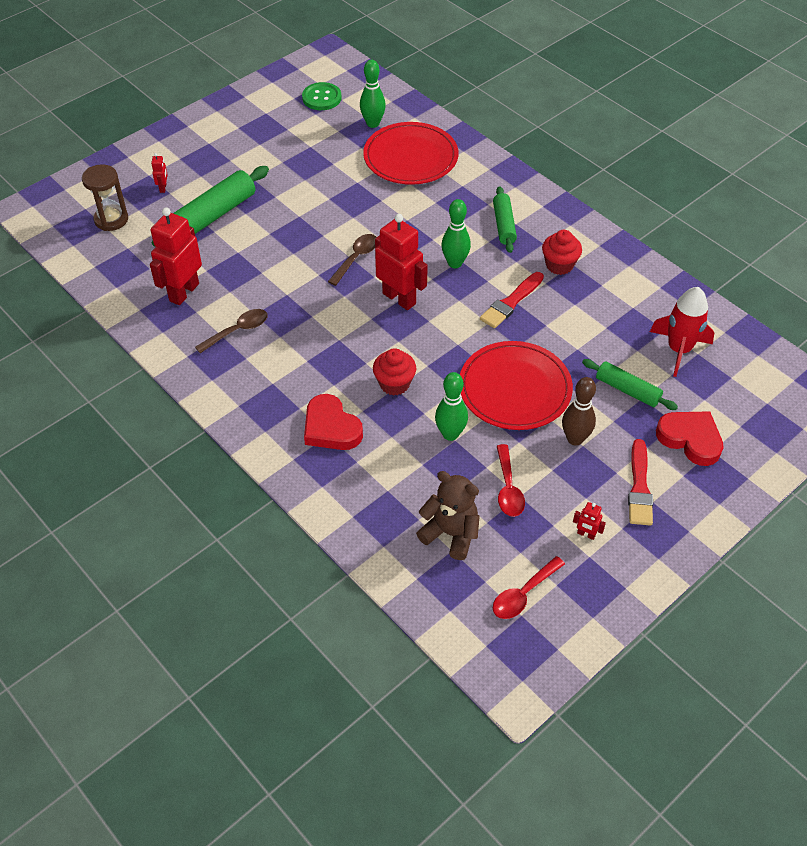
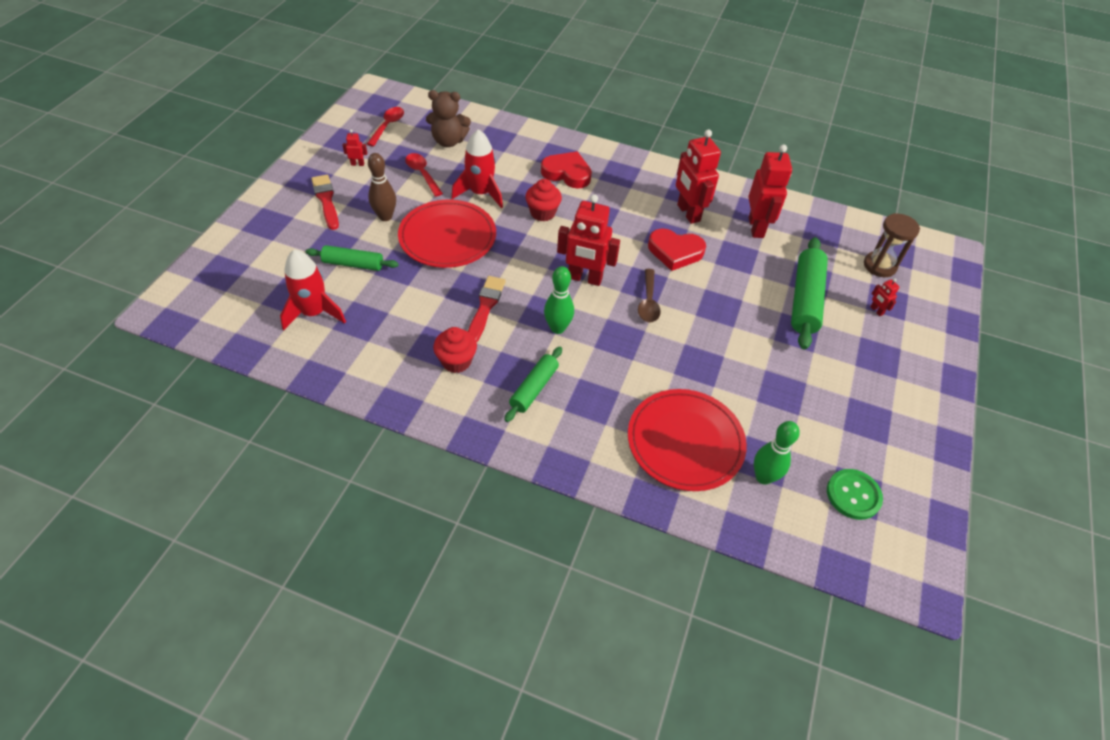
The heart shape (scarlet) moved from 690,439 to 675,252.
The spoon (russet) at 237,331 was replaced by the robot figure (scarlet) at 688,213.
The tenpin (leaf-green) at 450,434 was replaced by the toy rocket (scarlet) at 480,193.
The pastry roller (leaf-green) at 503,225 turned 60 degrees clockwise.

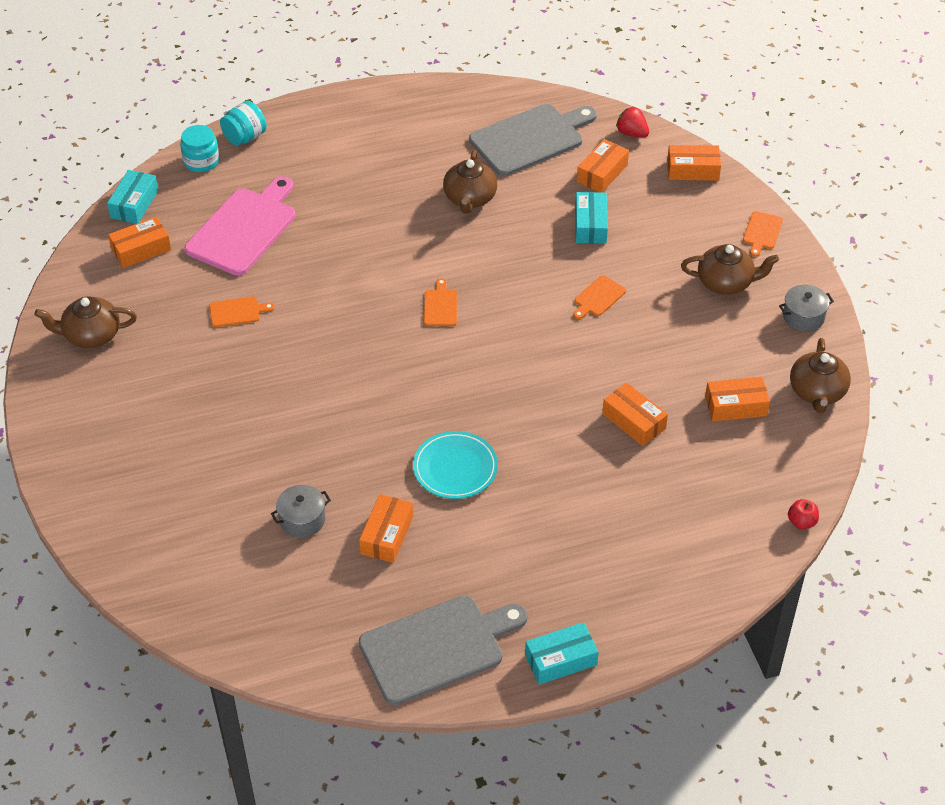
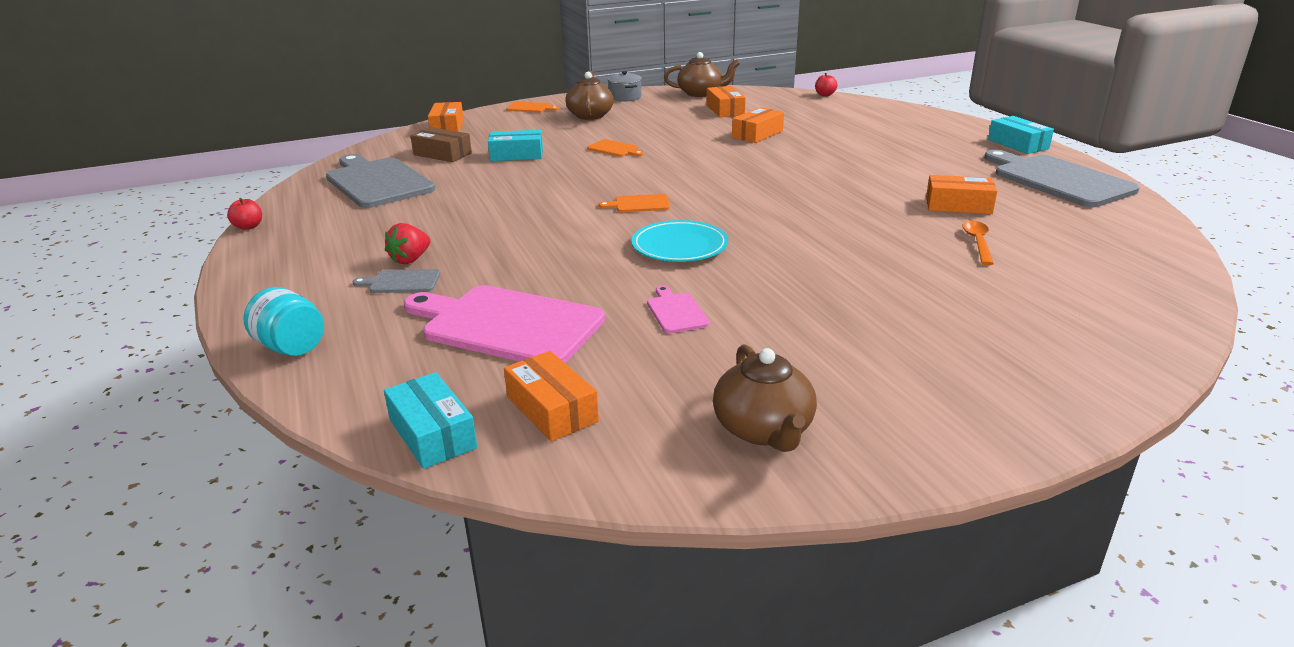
The jam jar (turquoise) at 201,161 disappeared.
The teapot (russet) at 470,198 disappeared.
The apple fruit (scarlet) at 248,227 appeared.
The bread board (grey) at 401,282 appeared.
The flat dish (turquoise) moved from 455,468 to 679,246.
The toy strawberry (scarlet) moved from 632,133 to 410,259.
The stockpot (grey) at 302,520 was replaced by the spoon (orange) at 977,242.
The bread board (orange) at 237,312 became the bread board (rosy) at 676,311.
The box (orange) at 602,173 became the box (russet) at 442,154.
The box (turquoise) at 134,204 turned 45 degrees clockwise.

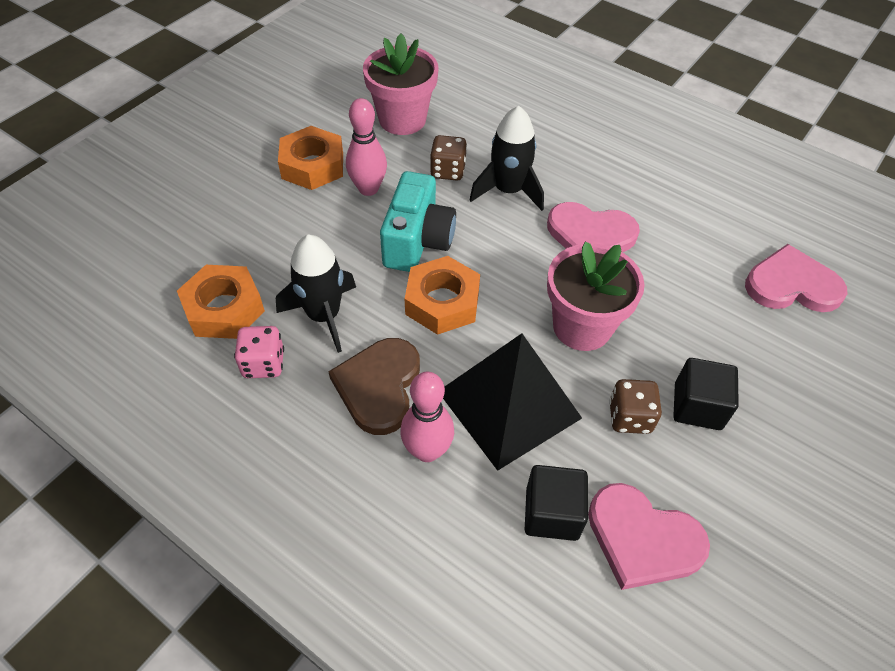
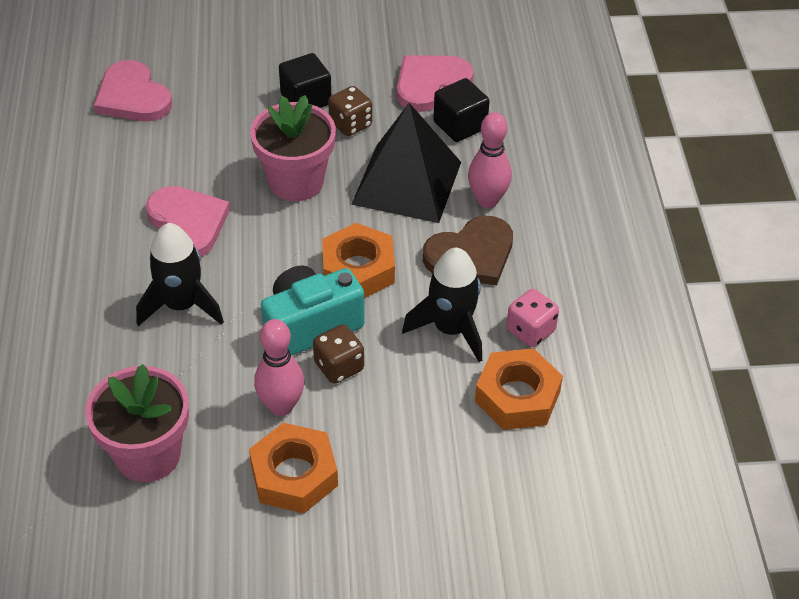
The die (russet) moved from 448,171 to 339,366.
The heart shape (rosy) at 642,539 turned 120 degrees counterclockwise.

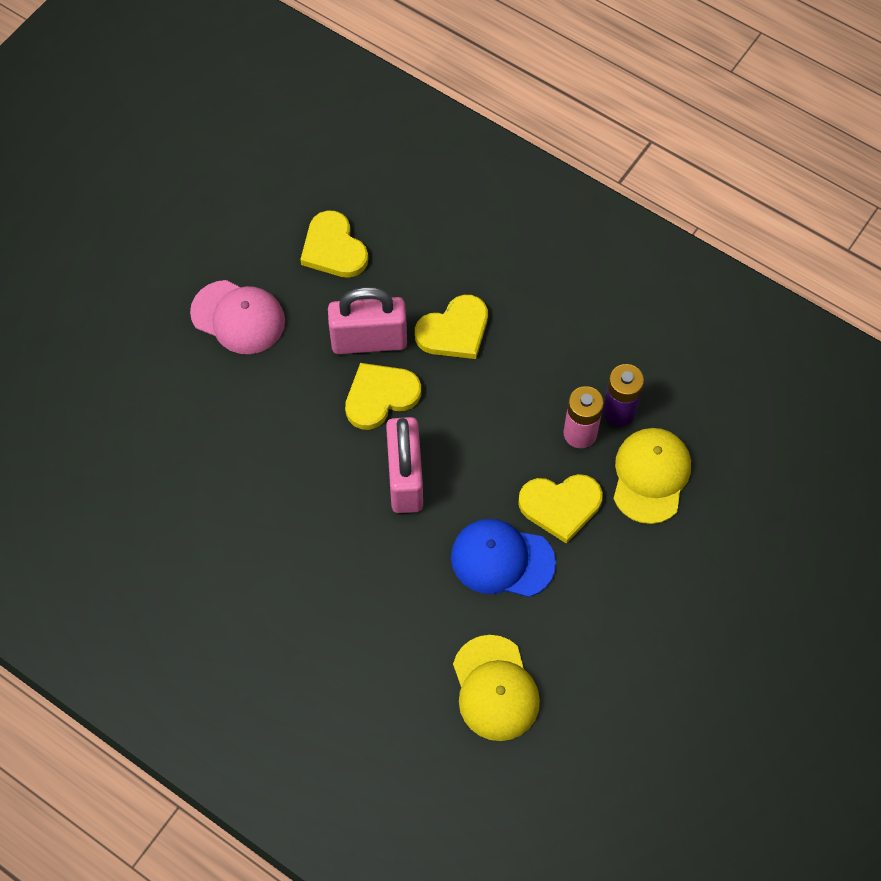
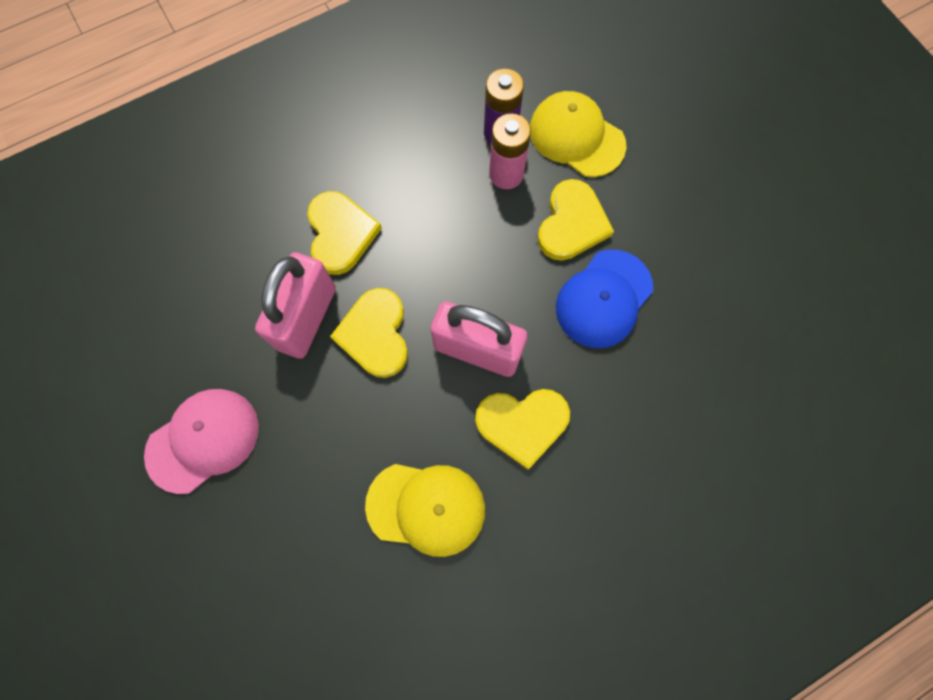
The heart shape (golden) moved from 333,248 to 522,424.
The cap (golden) moved from 495,688 to 426,507.

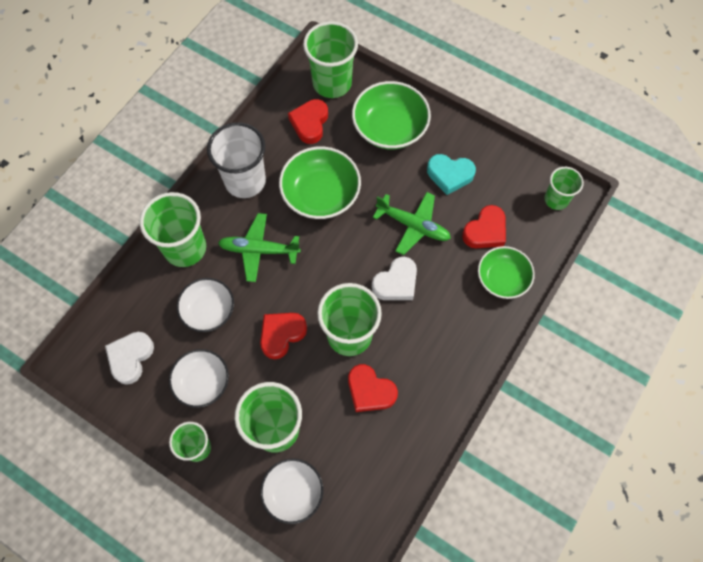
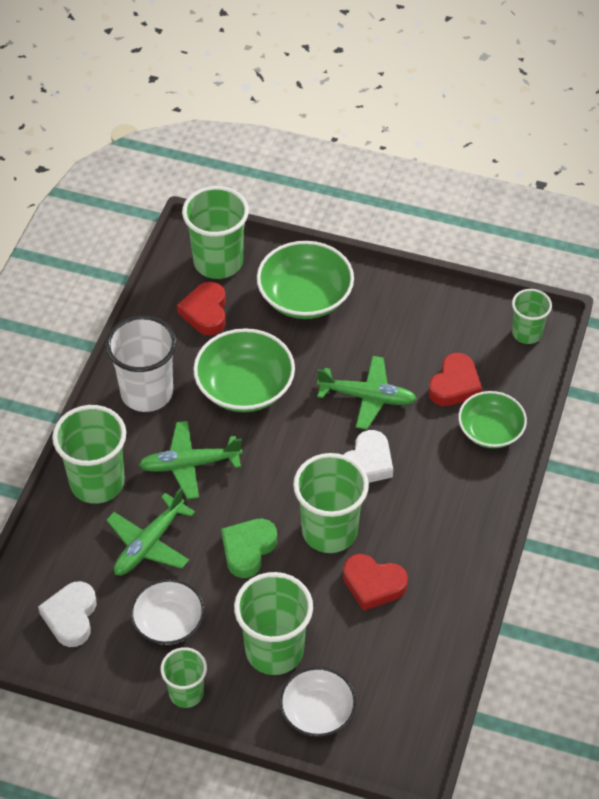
The heart shape (turquoise) at 449,175 disappeared.
The deep dish (snow-white) at 208,310 was replaced by the aeroplane (leaf-green) at 149,543.
The heart shape (scarlet) at 281,334 became the heart shape (leaf-green) at 248,549.

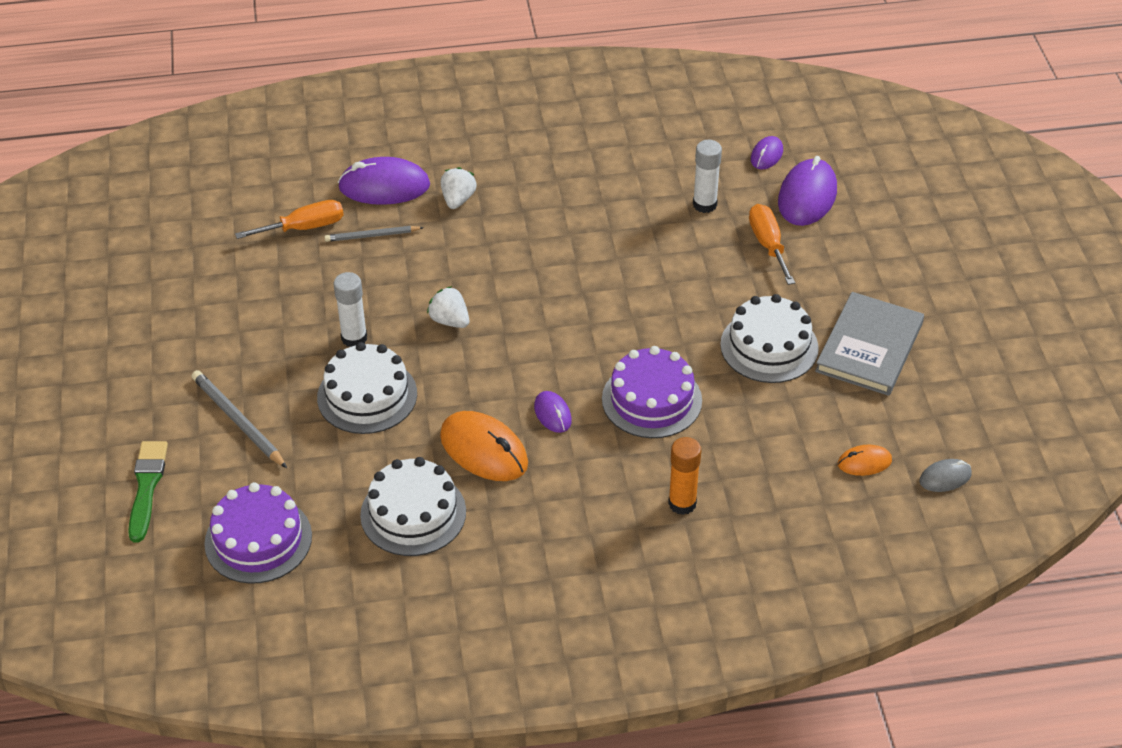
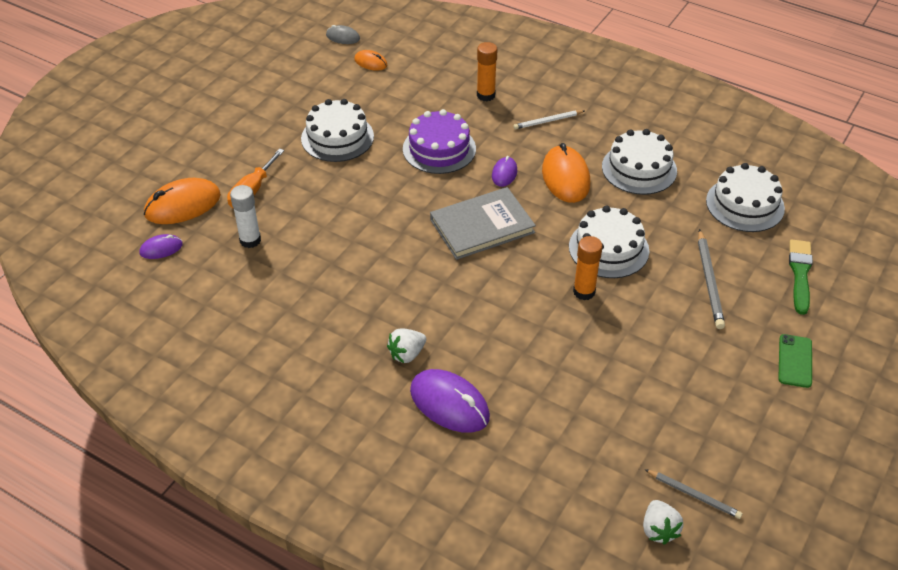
The screwdriver (orange) at 304,227 disappeared.
The lead pencil (snow-white) at 548,121 appeared.
The phone (leaf-green) at 795,361 appeared.
The lead pencil (grey) moved from 372,236 to 694,495.
The toy strawberry (snow-white) moved from 450,320 to 659,530.
The hardback (grey) moved from 869,347 to 482,226.
The gateau (violet) at 258,539 became the gateau (snow-white) at 745,204.
The glue (snow-white) at 354,338 became the glue (orange) at 584,292.
The computer mouse (violet) at 807,196 became the computer mouse (orange) at 183,205.
The brush (leaf-green) at 147,487 turned 150 degrees clockwise.

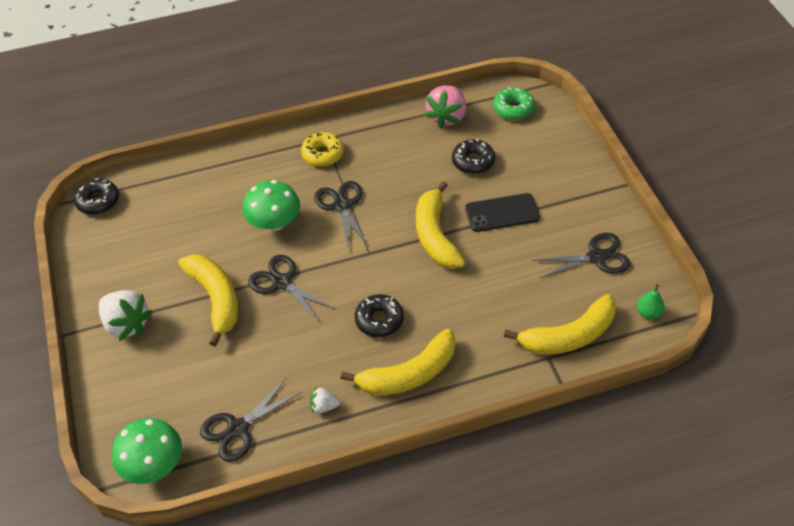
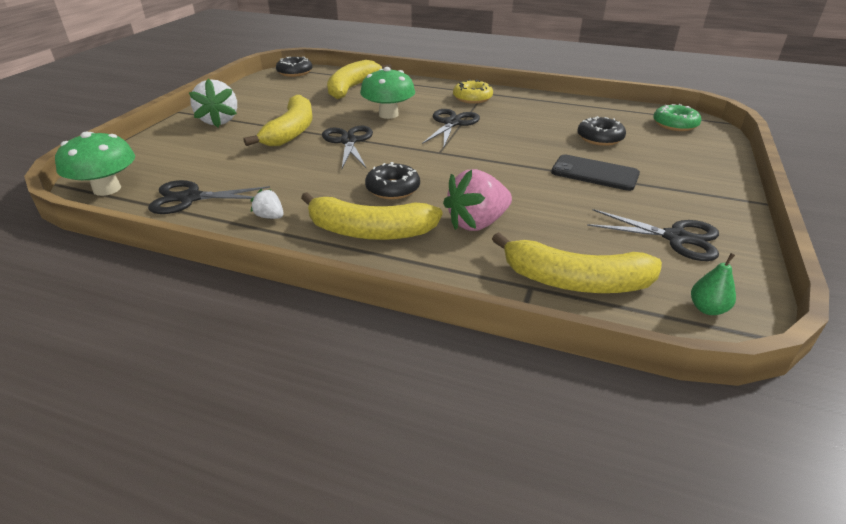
The banana (golden) moved from 435,235 to 352,88.
The toy strawberry (rosy) moved from 447,117 to 477,223.

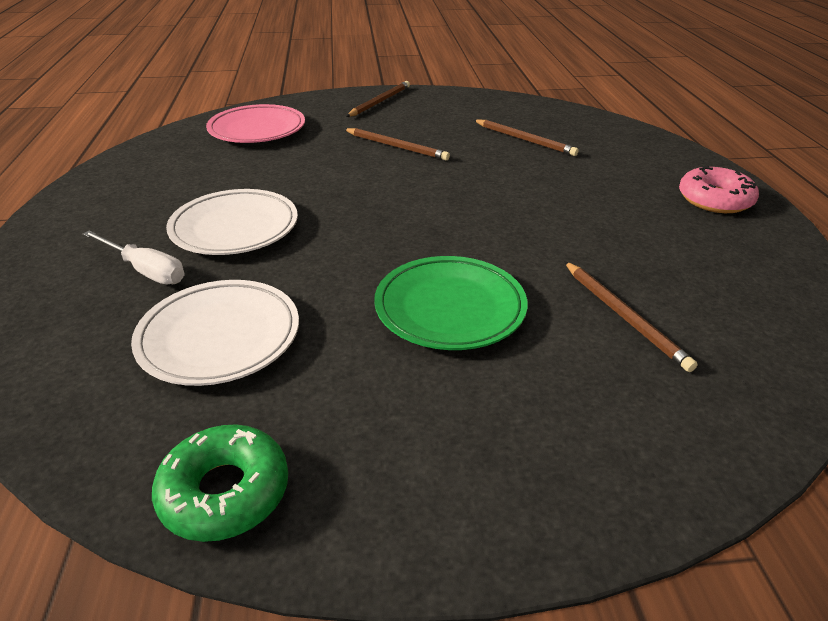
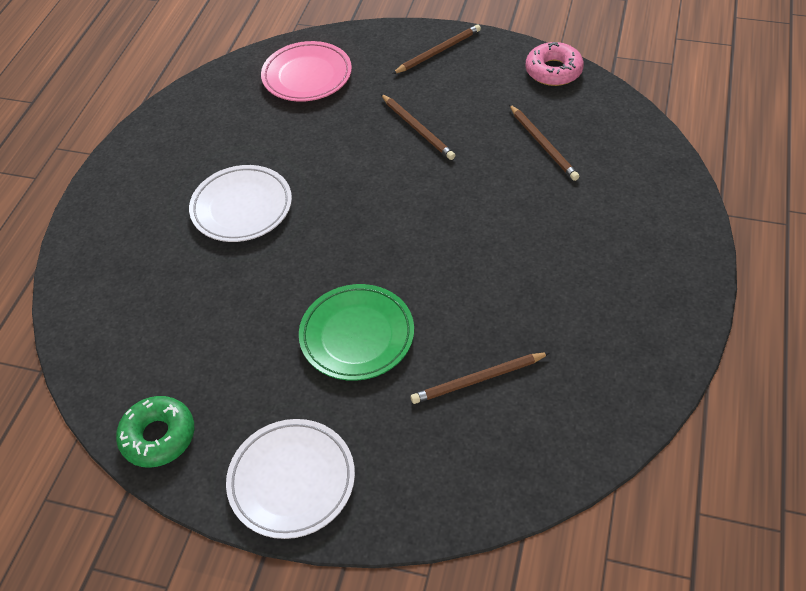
The screwdriver (snow-white) at 145,270 disappeared.
The flat dish (snow-white) moved from 219,337 to 292,481.
The doughnut (rosy) moved from 715,199 to 553,71.
The lead pencil (russet) at 623,316 turned 75 degrees clockwise.

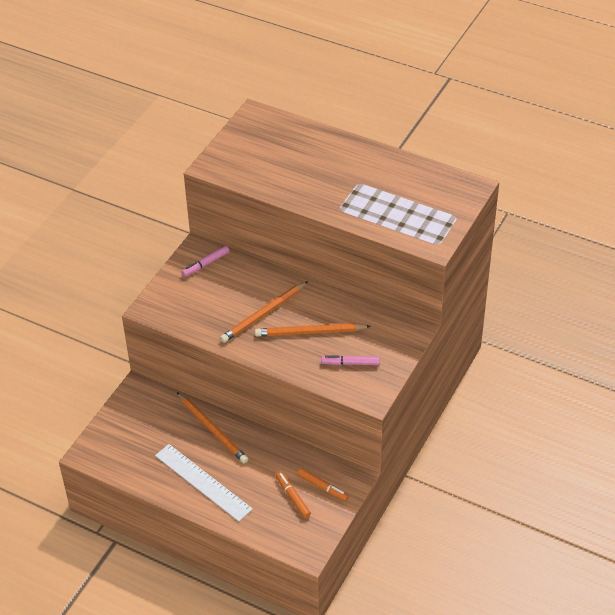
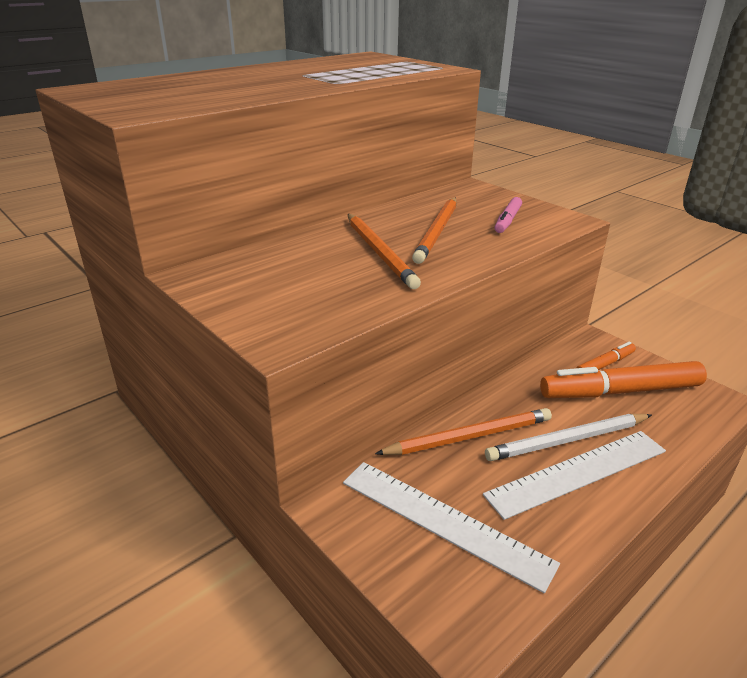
The marker pen (rosy) at 205,264 disappeared.
The ruler (snow-white) at 444,521 appeared.
The lead pencil (snow-white) at 568,440 appeared.
The marker pen (orange) at 293,497 changed to 1.96 times the size.

